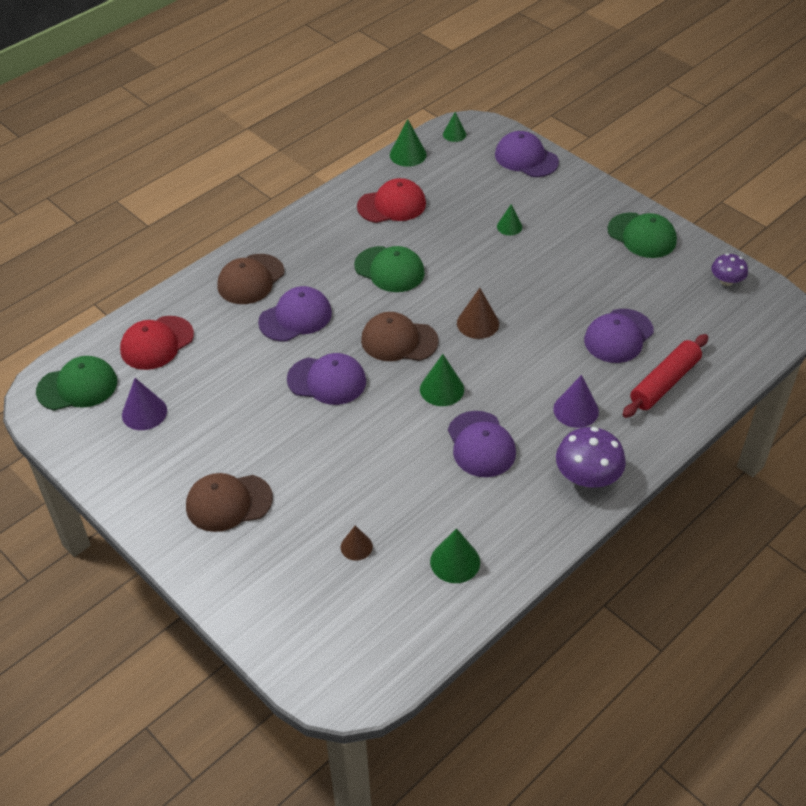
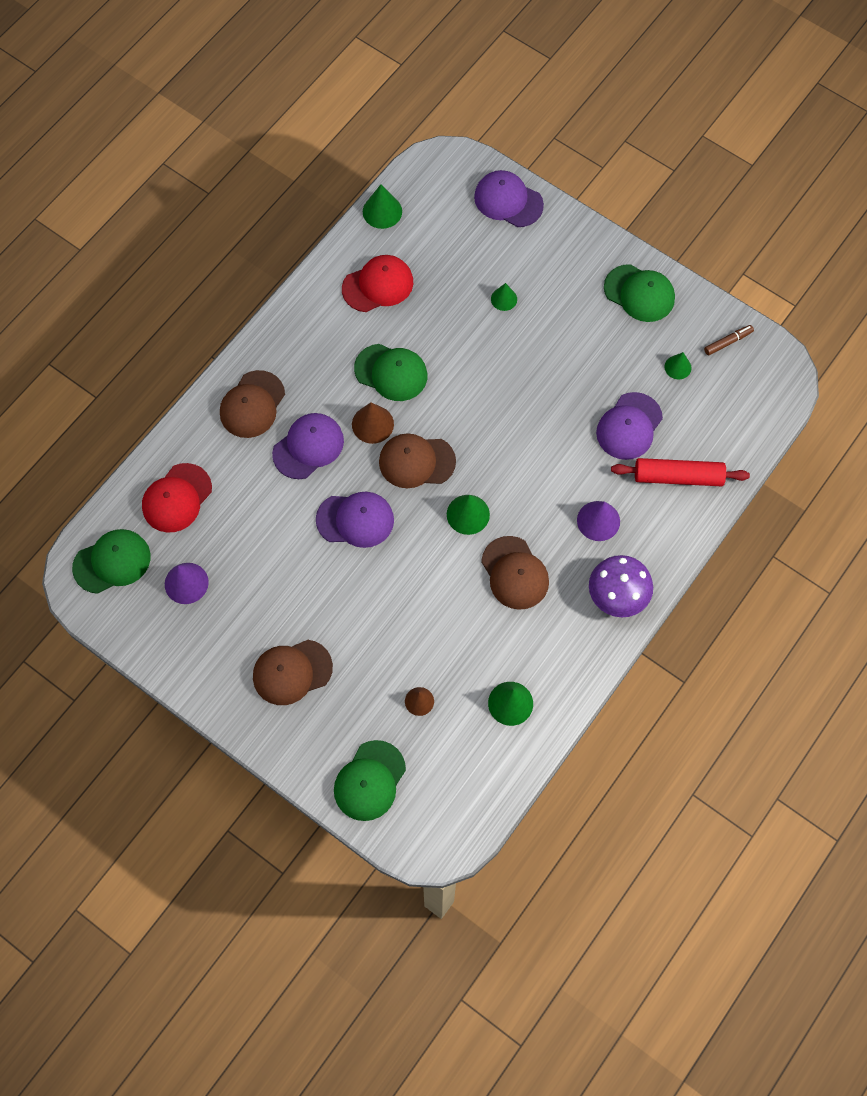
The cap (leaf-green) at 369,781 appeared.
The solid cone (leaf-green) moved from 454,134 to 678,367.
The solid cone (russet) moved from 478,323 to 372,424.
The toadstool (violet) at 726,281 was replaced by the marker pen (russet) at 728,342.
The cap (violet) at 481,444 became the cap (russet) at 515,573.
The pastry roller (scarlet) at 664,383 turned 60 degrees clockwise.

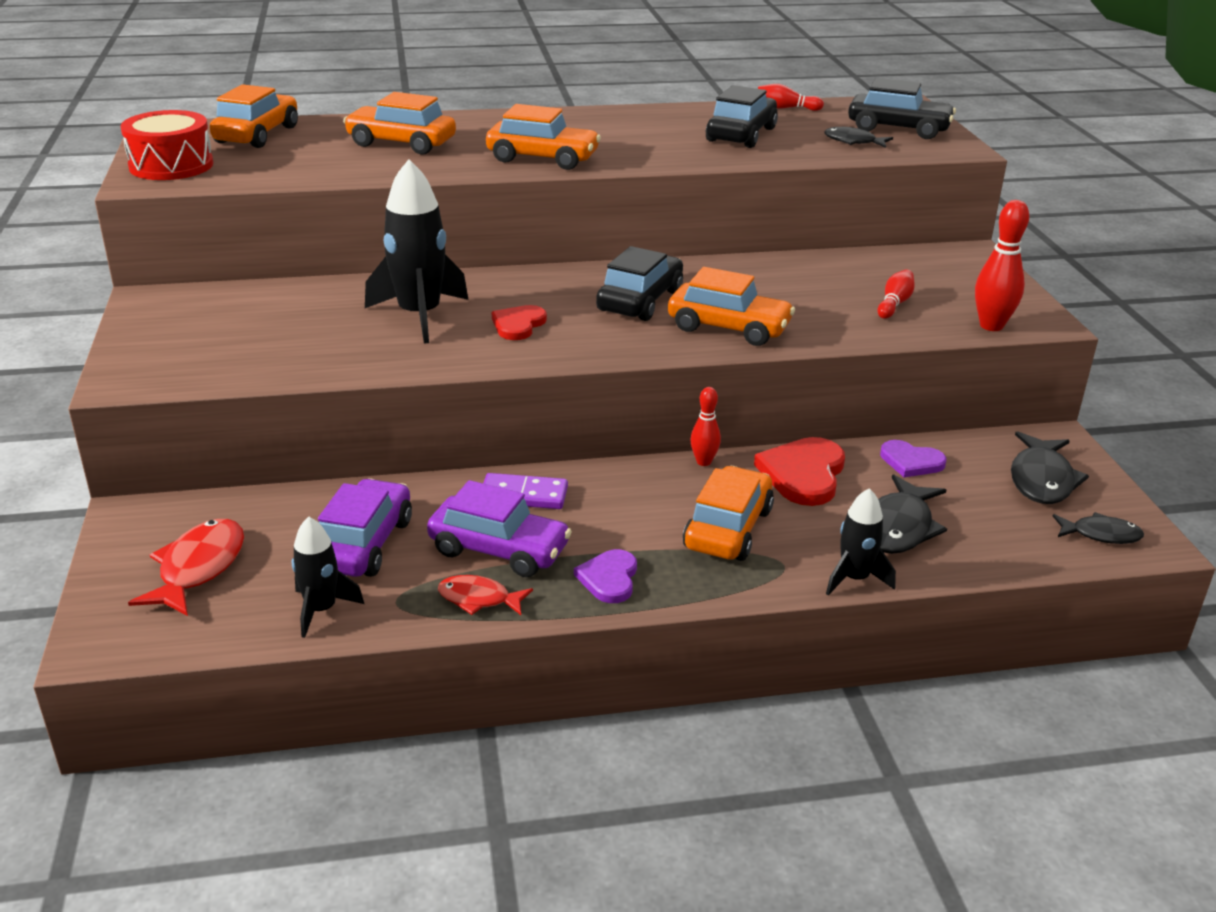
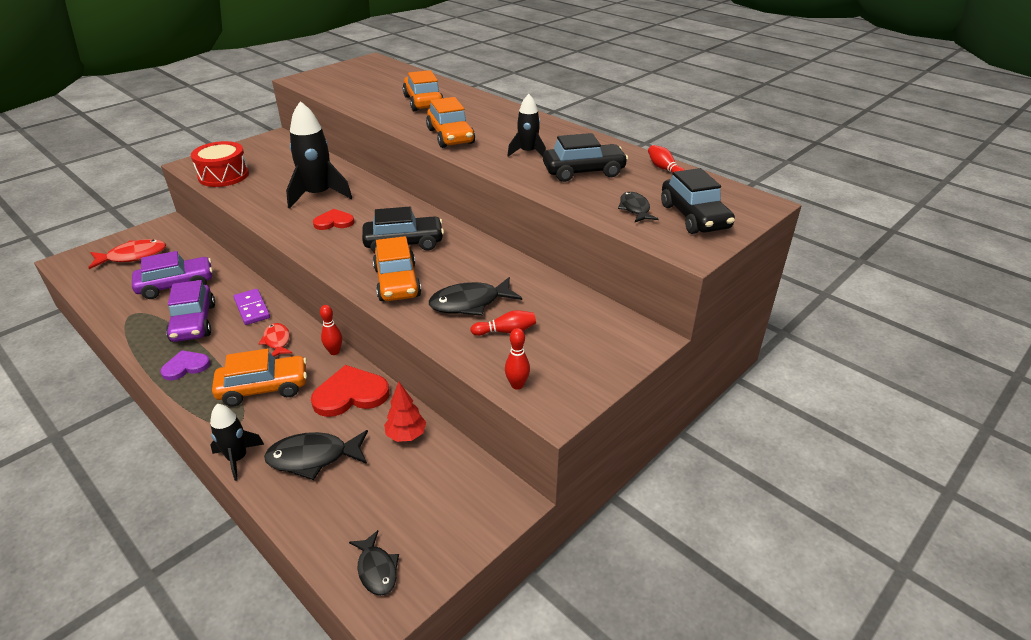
The toy car (orange) at 257,135 disappeared.
The snare drum (scarlet) moved from 171,165 to 223,175.
The toy rocket (jet-black) moved from 321,610 to 528,152.
The fish figure (scarlet) moved from 479,599 to 277,341.
The fish figure (jet-black) moved from 1041,479 to 470,303.
The heart shape (violet) at 911,461 was replaced by the tree (scarlet) at 406,435.
The tenpin (scarlet) at 991,326 changed to 0.62 times the size.

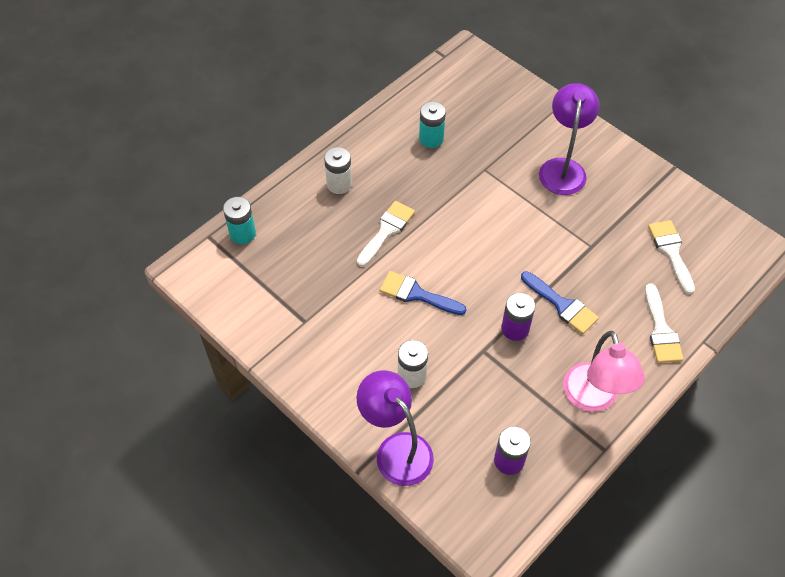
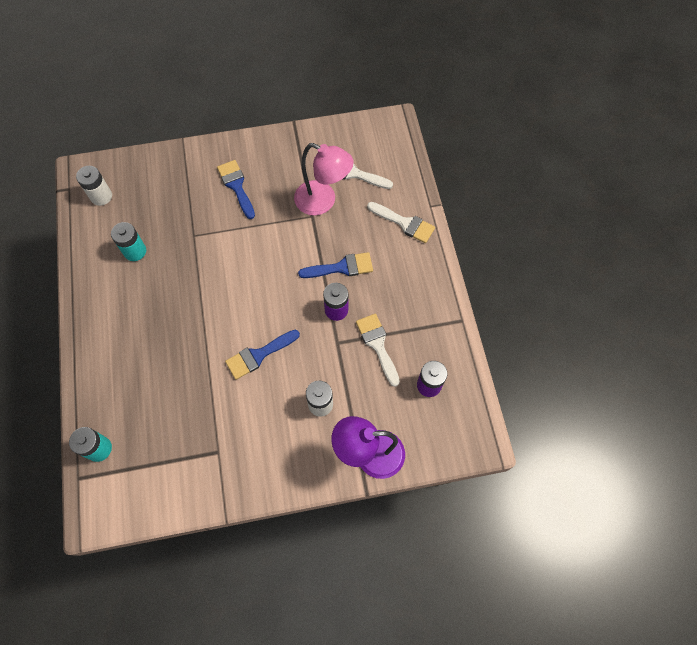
The battery (snow-white) moved from 339,184 to 101,196.
The brush (snow-white) moved from 386,230 to 377,345.
The lamp (rosy) moved from 593,399 to 323,201.
The lamp (violet) at 563,168 was replaced by the brush (blue) at 236,186.

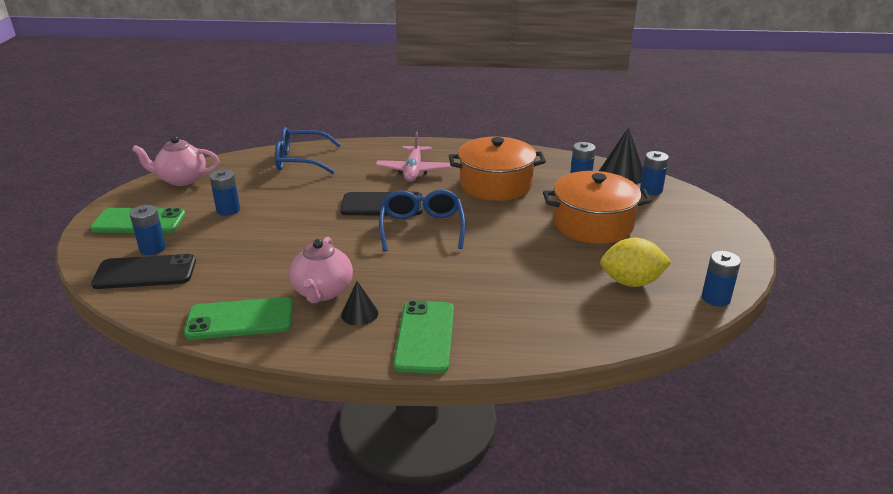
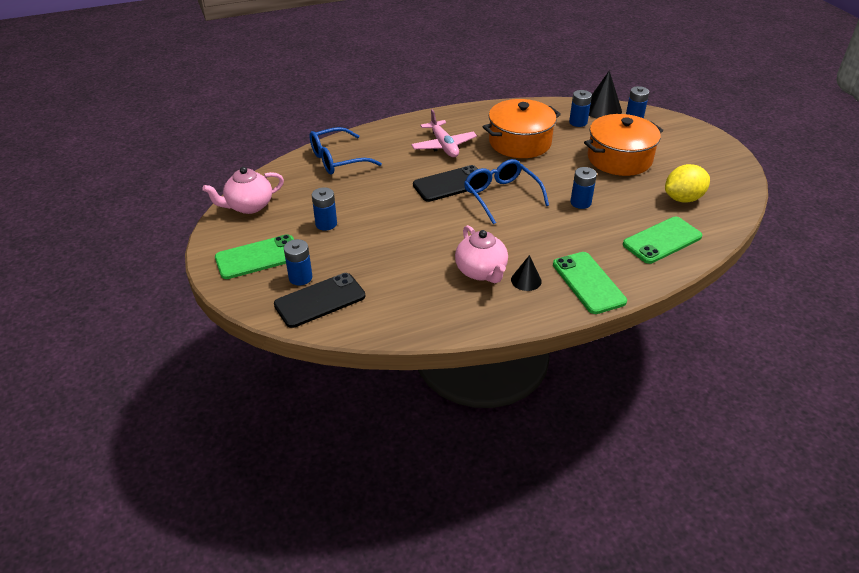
The phone (leaf-green) moved from 240,319 to 662,240.
The battery (blue) moved from 715,298 to 580,202.

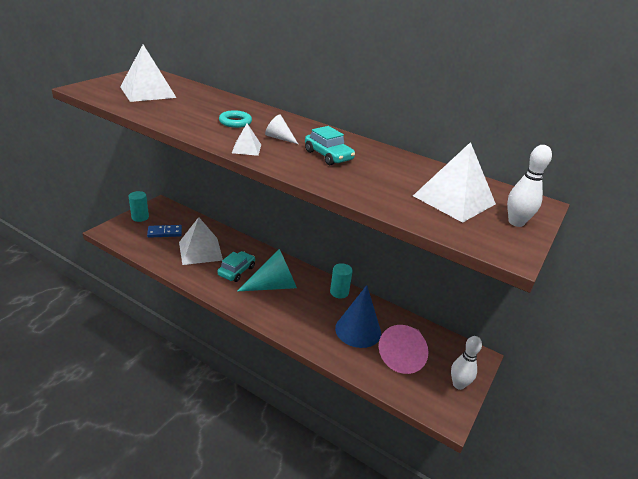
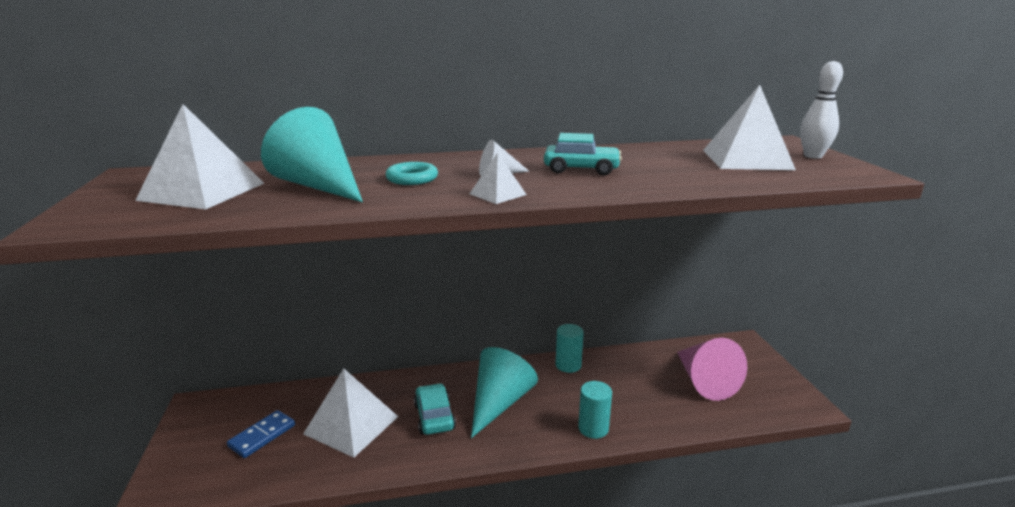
The solid cone (blue) at 358,330 disappeared.
The tenpin (snow-white) at 458,384 disappeared.
The solid cone (turquoise) at 319,186 appeared.
The cylinder shape (turquoise) moved from 140,217 to 593,428.

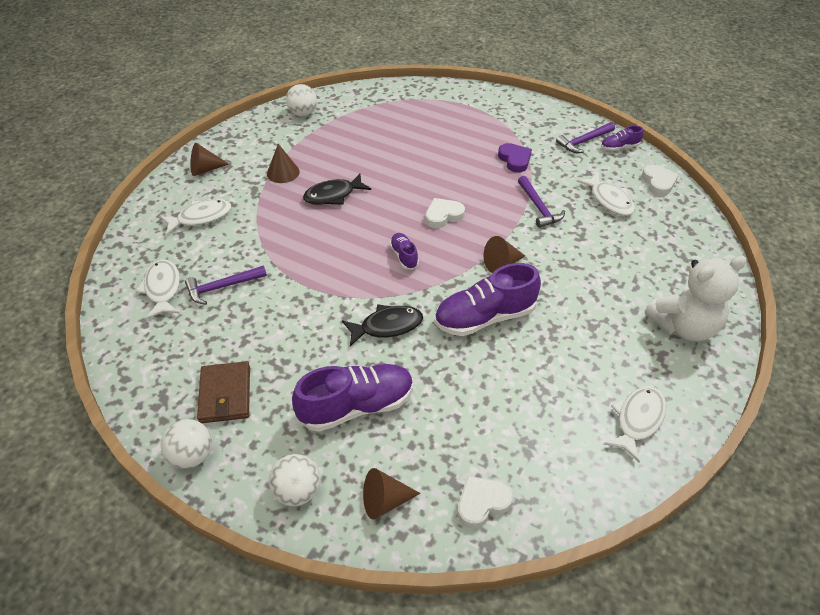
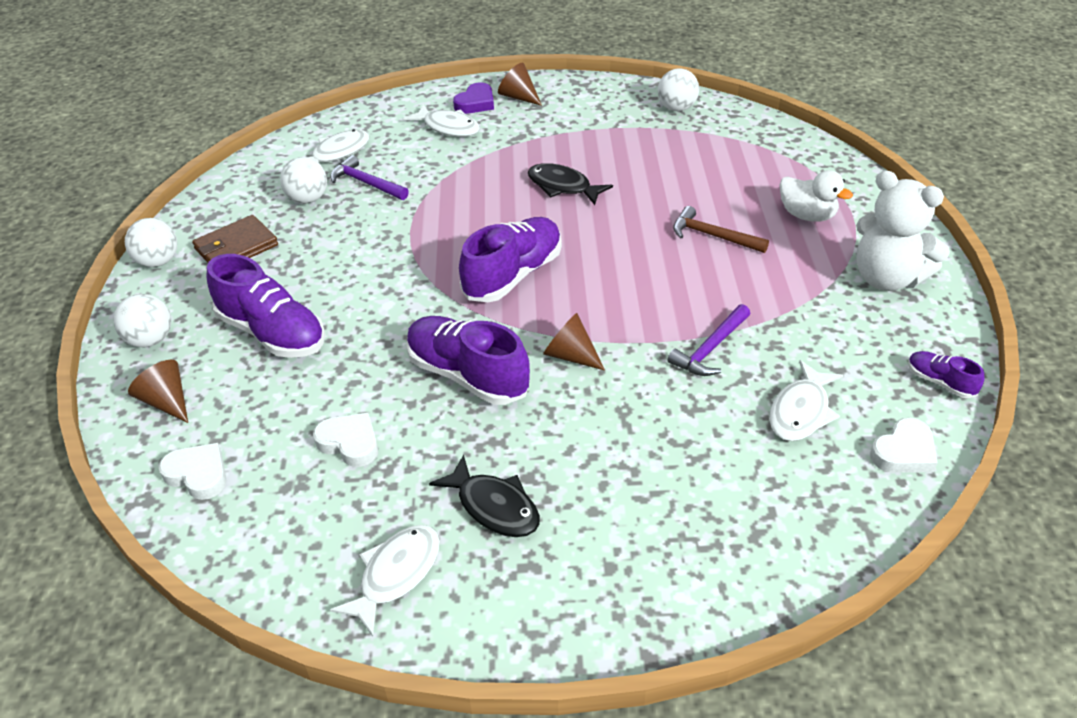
The solid cone (russet) at 283,172 disappeared.
The hammer (violet) at 584,141 disappeared.
The play ball (snow-white) at 308,199 appeared.
The hammer (russet) at 713,236 appeared.
The rubber duck (snow-white) at 807,215 appeared.
The fish figure (jet-black) moved from 387,326 to 494,506.
The heart shape (snow-white) moved from 443,215 to 349,443.
The heart shape (violet) moved from 514,160 to 475,103.
The teddy (snow-white) moved from 684,326 to 887,278.
The fish figure (snow-white) at 637,420 turned 60 degrees counterclockwise.
The lace-up shoe (violet) at 404,256 changed to 2.05 times the size.

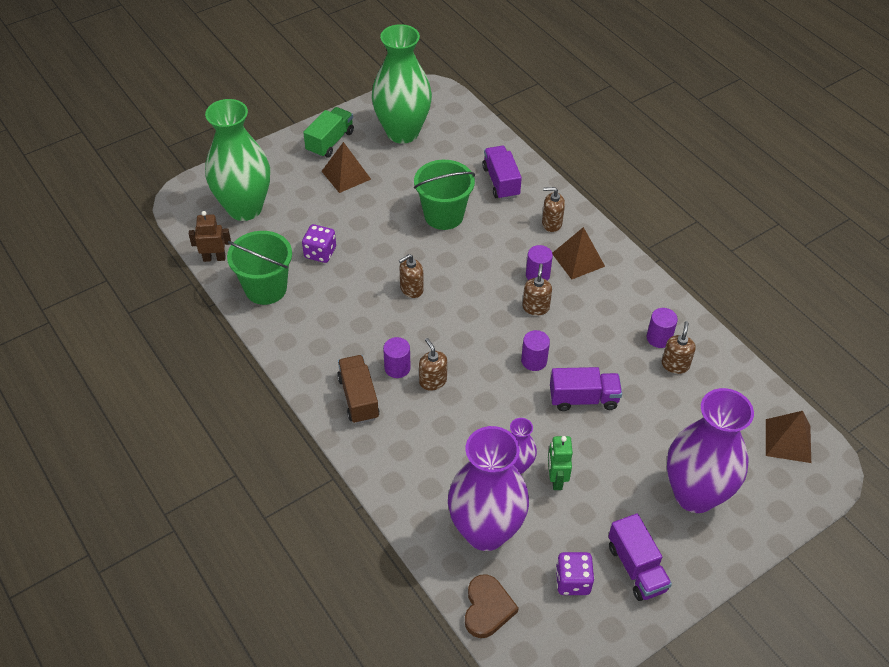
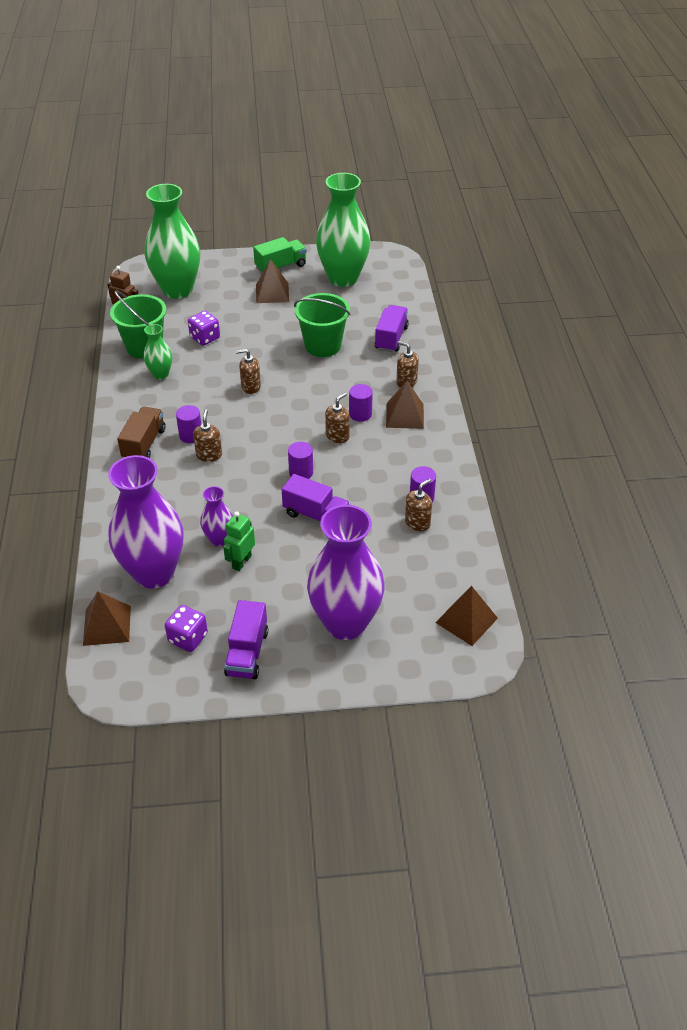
The tall vase (leaf-green) at 160,374 appeared.
The heart shape (russet) at 487,608 was replaced by the pyramid shape (russet) at 107,625.

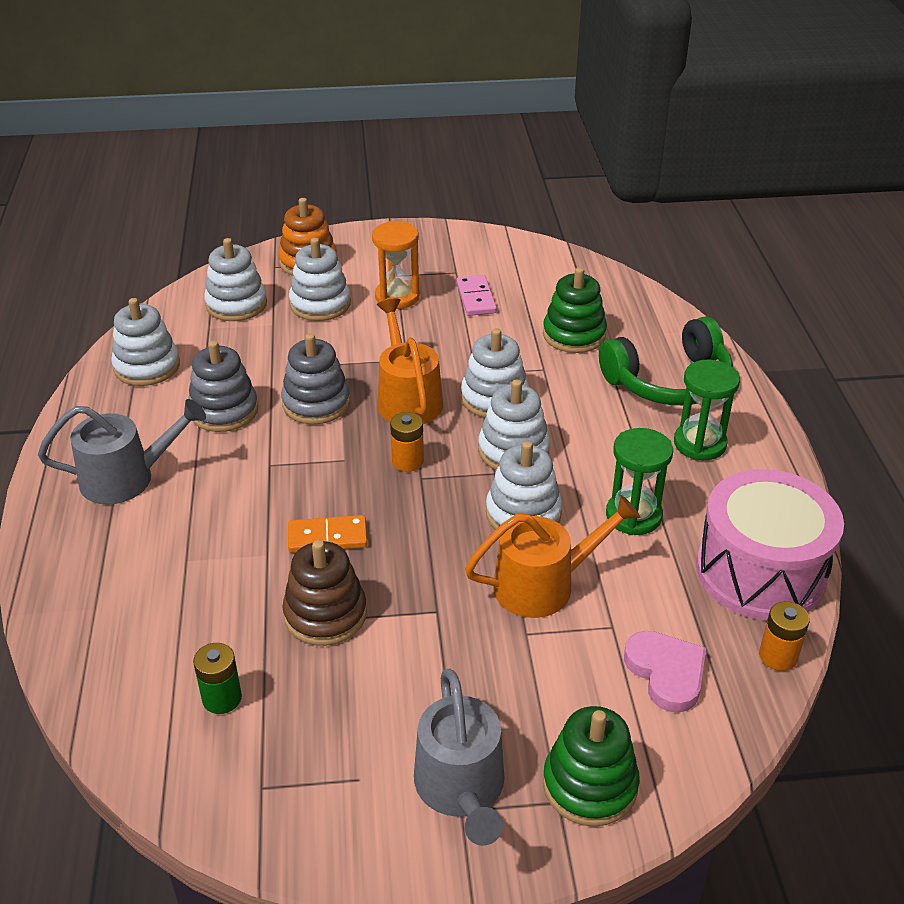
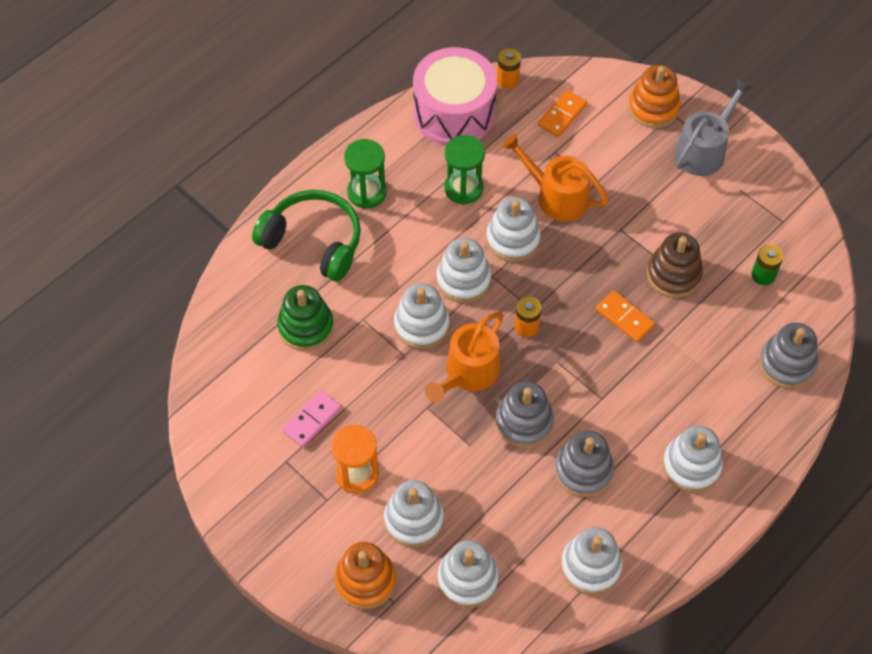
The ring stacker (grey) at 786,364 appeared.
The watering can (grey) at 126,478 was replaced by the ring stacker (snow-white) at 691,466.
The heart shape (rosy) at 666,673 was replaced by the domino piece (orange) at 562,115.
The ring stacker (leaf-green) at 589,785 became the ring stacker (orange) at 653,108.

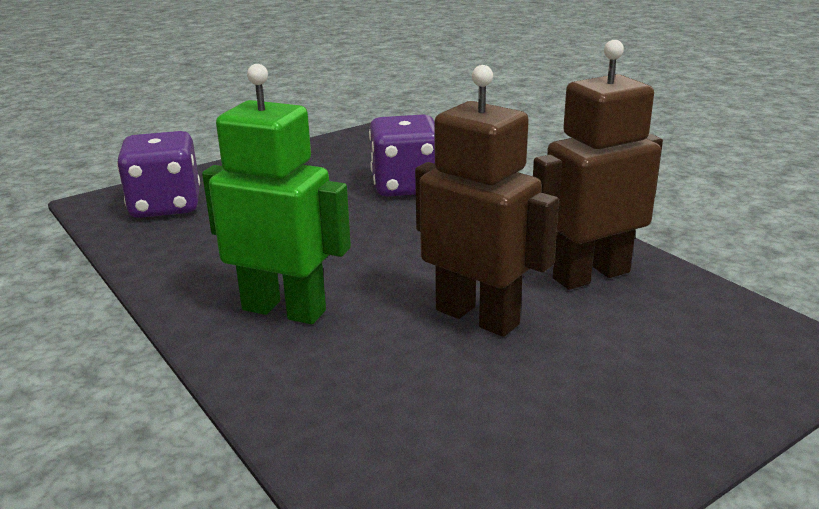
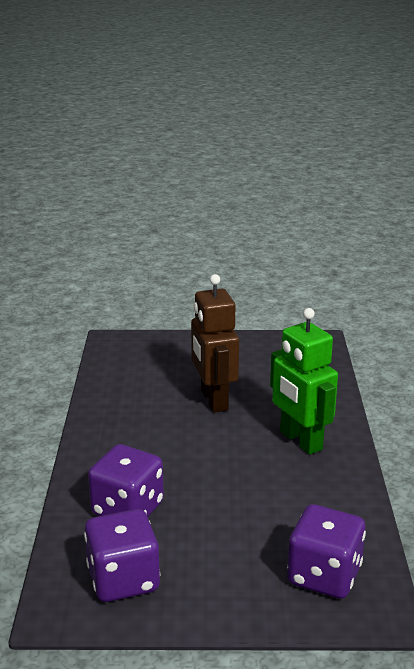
The robot figure (russet) at 590,275 disappeared.
The die (violet) at 123,580 appeared.

